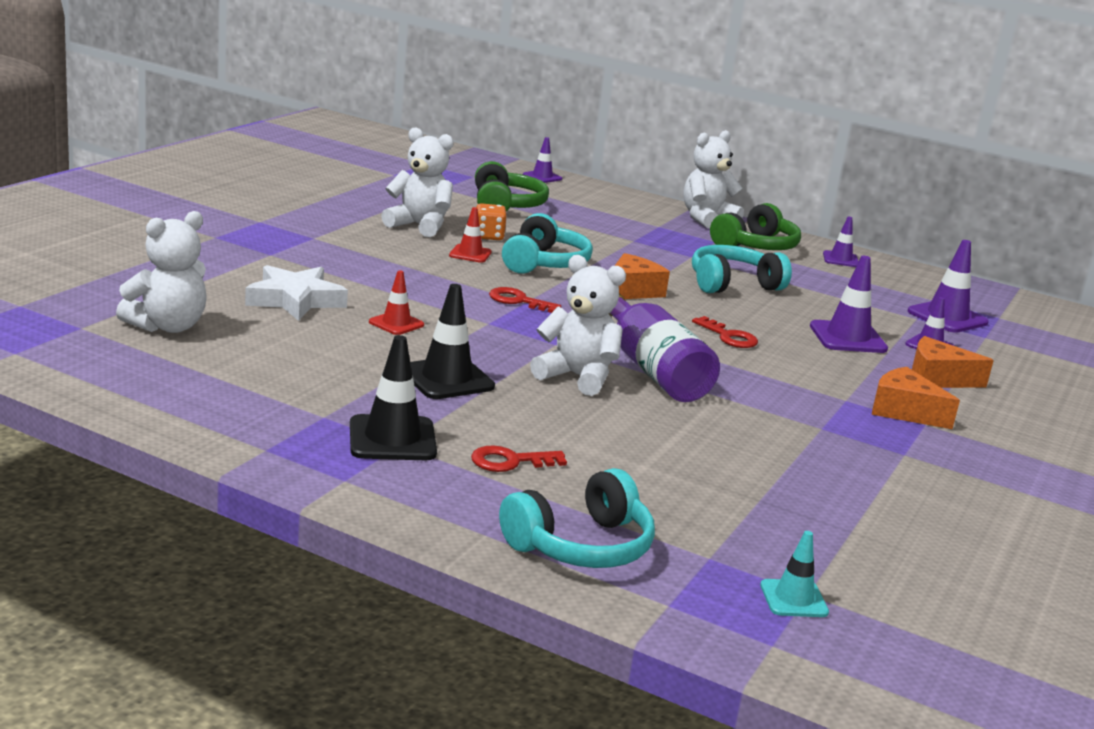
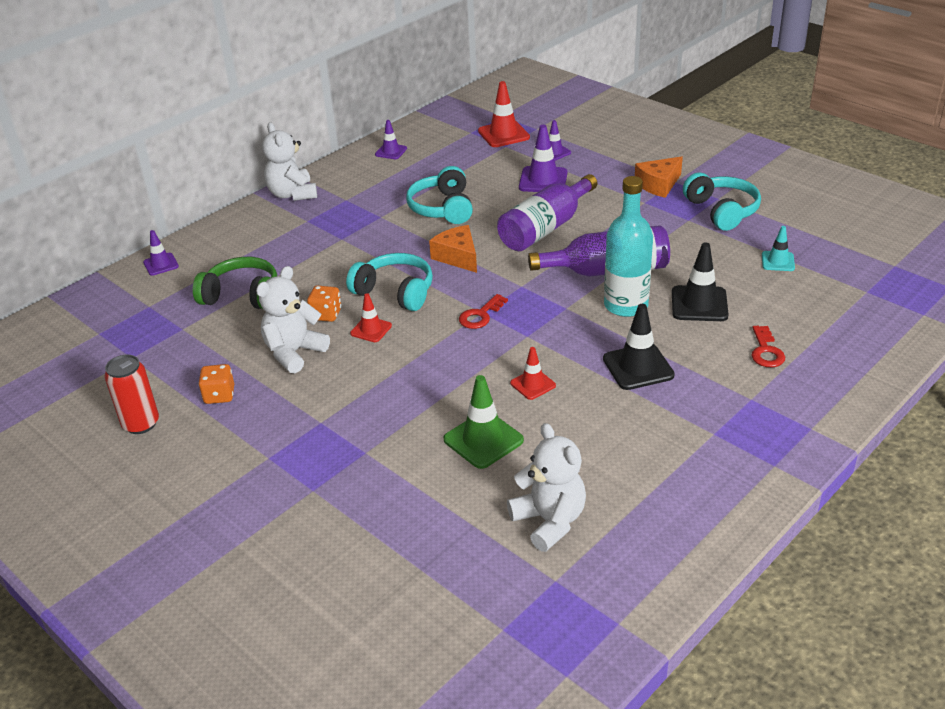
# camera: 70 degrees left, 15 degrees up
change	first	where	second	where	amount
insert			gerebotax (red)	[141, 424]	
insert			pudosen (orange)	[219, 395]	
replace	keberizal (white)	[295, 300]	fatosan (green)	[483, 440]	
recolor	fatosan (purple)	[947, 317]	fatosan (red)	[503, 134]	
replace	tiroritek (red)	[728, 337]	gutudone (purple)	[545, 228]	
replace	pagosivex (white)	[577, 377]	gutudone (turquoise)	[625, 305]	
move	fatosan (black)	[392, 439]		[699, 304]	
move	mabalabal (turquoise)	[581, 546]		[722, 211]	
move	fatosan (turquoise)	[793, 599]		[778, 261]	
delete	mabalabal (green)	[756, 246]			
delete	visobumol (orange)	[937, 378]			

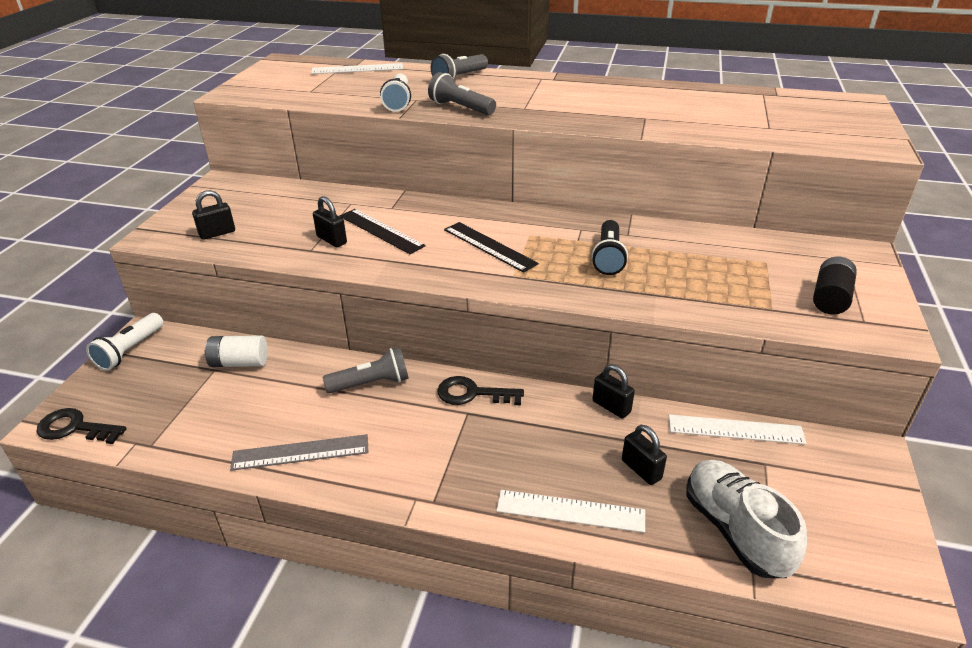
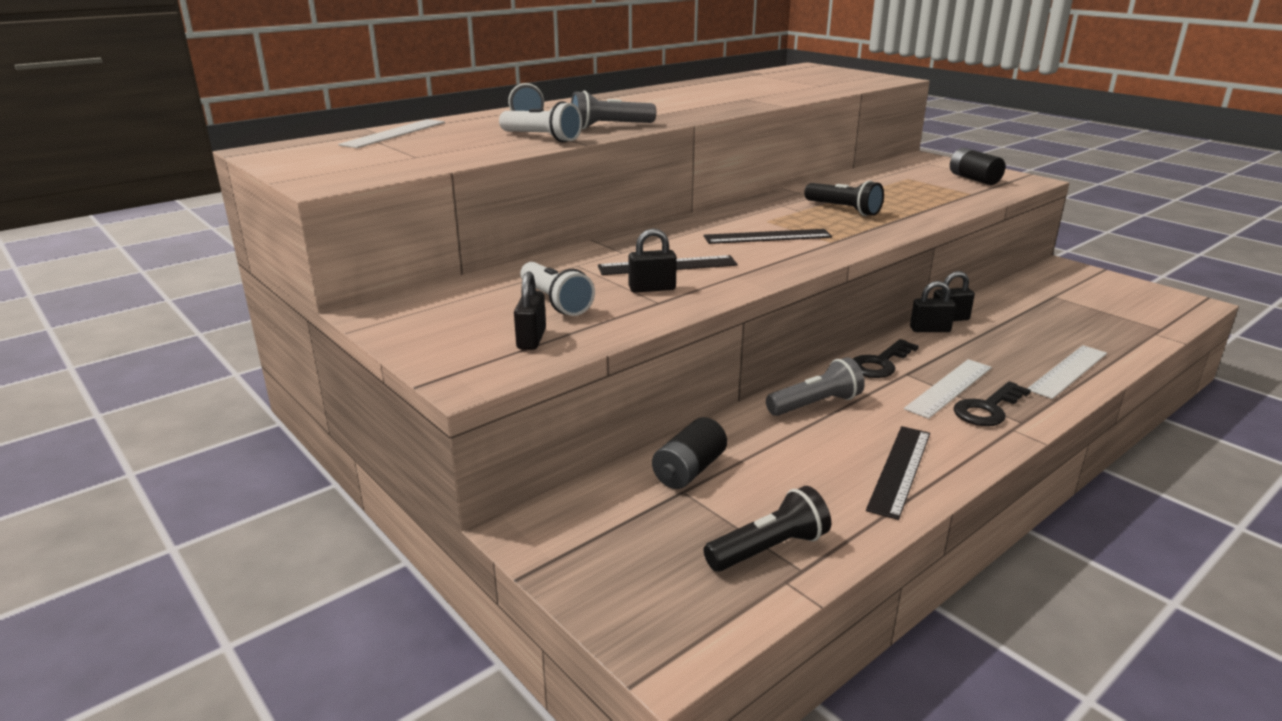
# camera: 55 degrees left, 10 degrees down
change	first	where	second	where	amount
move	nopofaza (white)	[130, 350]		[555, 302]	
recolor	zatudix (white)	[239, 362]	zatudix (black)	[689, 470]	
insert			nopofaza (black)	[768, 549]	
rotate	nopofaza (grey)	[371, 383]		[815, 404]	45 degrees clockwise
recolor	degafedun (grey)	[300, 452]	degafedun (black)	[900, 470]	
move	degafedun (white)	[735, 429]		[949, 388]	
move	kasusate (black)	[641, 469]		[930, 330]	
move	tiroritek (black)	[75, 428]		[988, 409]	
delete	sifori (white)	[735, 530]			

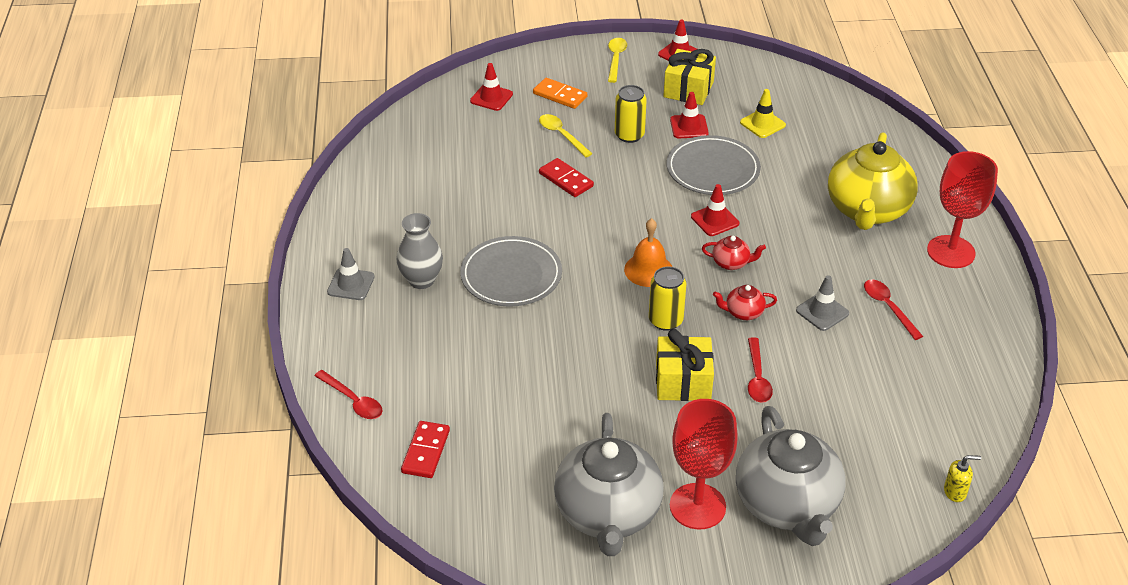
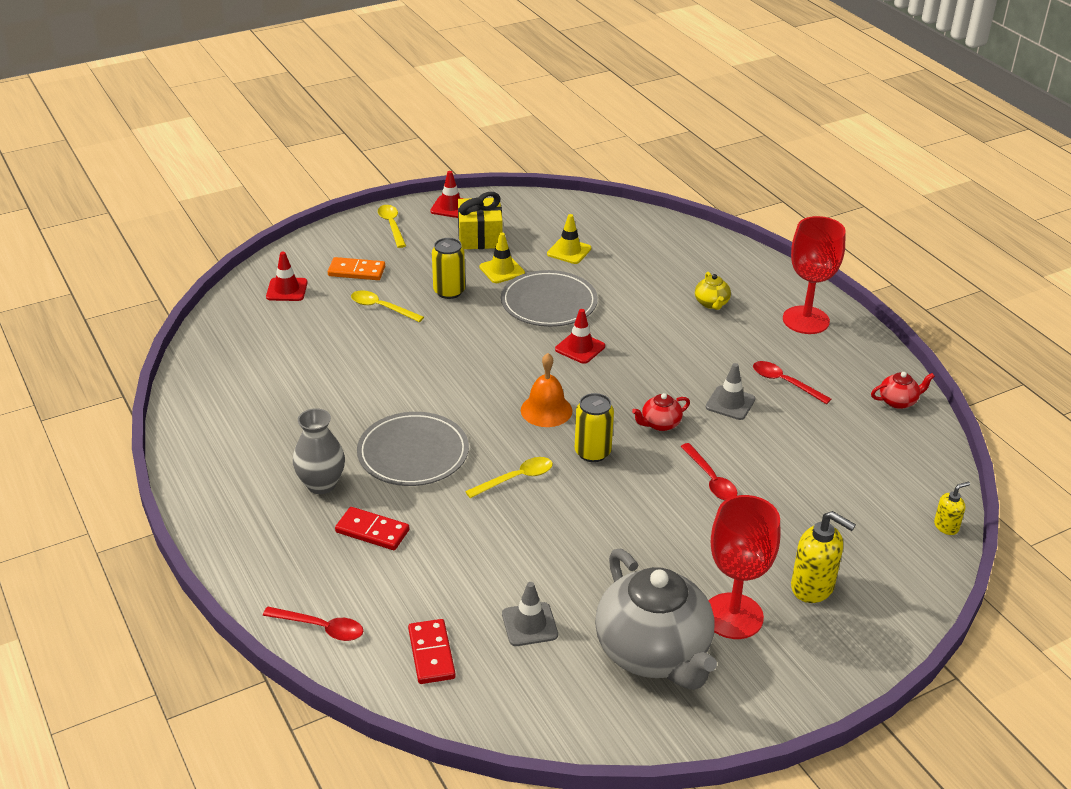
# camera: 25 degrees left, 5 degrees down
change	first	where	second	where	amount
move	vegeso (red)	[566, 180]		[372, 531]	
insert			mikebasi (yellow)	[516, 478]	
recolor	fatosan (red)	[689, 127]	fatosan (yellow)	[502, 270]	
move	fatosan (grey)	[351, 284]		[529, 624]	
resize	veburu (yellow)	[867, 210]		[711, 303]	x0.41
replace	veburu (grey)	[787, 505]	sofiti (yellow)	[813, 587]	
move	veburu (red)	[731, 263]		[898, 401]	
delete	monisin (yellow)	[683, 382]			

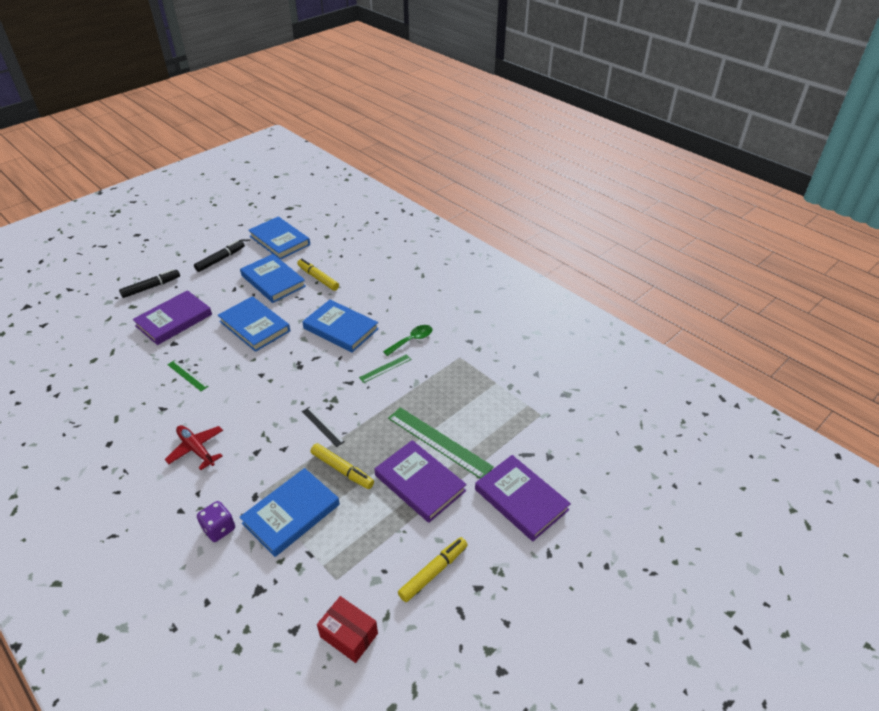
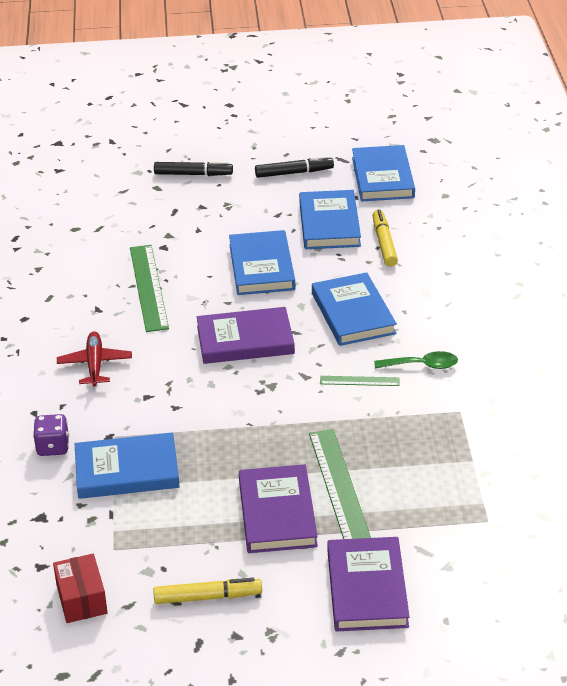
# camera: 40 degrees right, 5 degrees down
change	first	where	second	where	amount
resize	degafedun (green)	[187, 375]		[148, 287]	x1.94
move	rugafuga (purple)	[174, 320]		[245, 340]	
delete	degafedun (black)	[322, 426]			
delete	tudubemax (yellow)	[342, 470]			

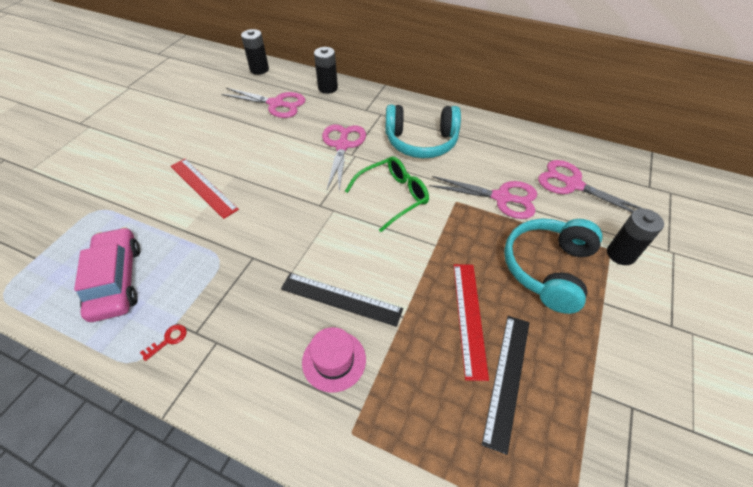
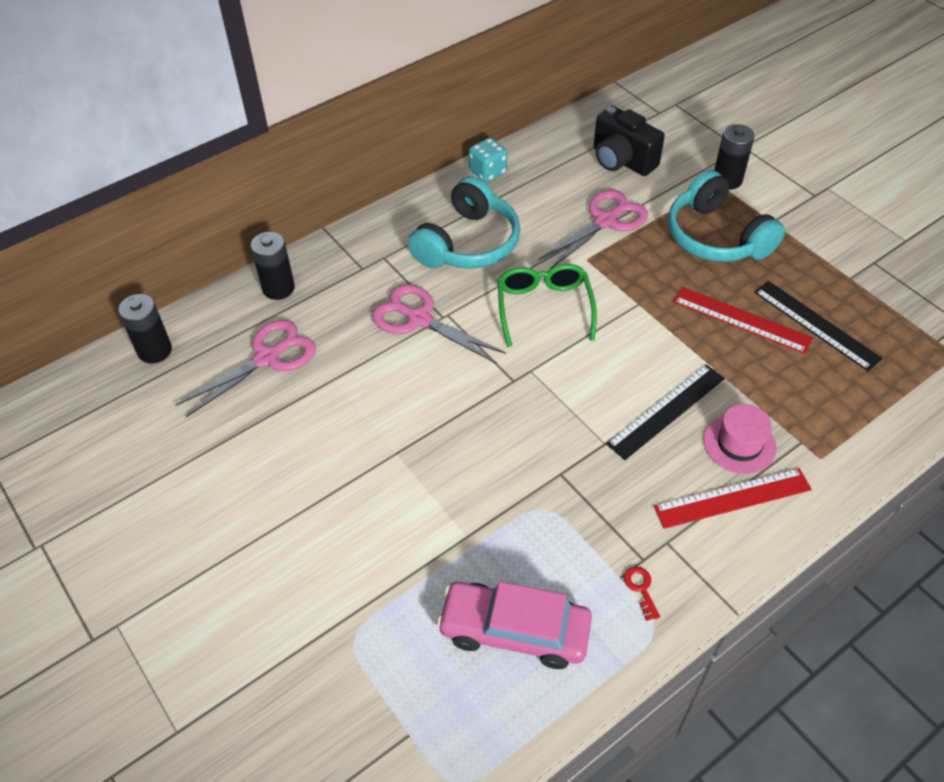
# camera: 60 degrees left, 0 degrees up
change	first	where	second	where	amount
insert			pudosen (turquoise)	[488, 172]	
replace	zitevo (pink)	[572, 184]	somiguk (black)	[622, 160]	
move	degafedun (red)	[203, 187]		[732, 498]	

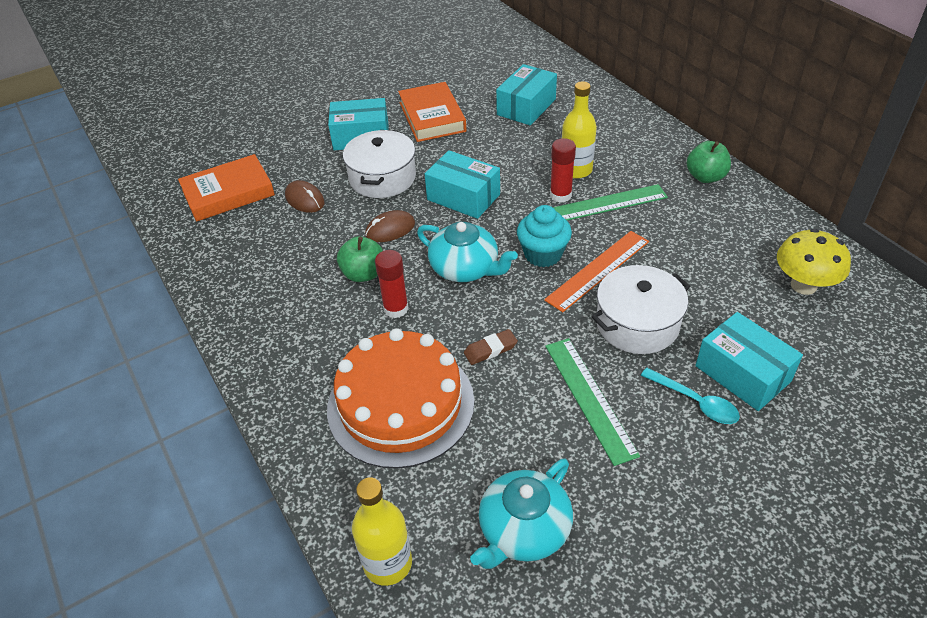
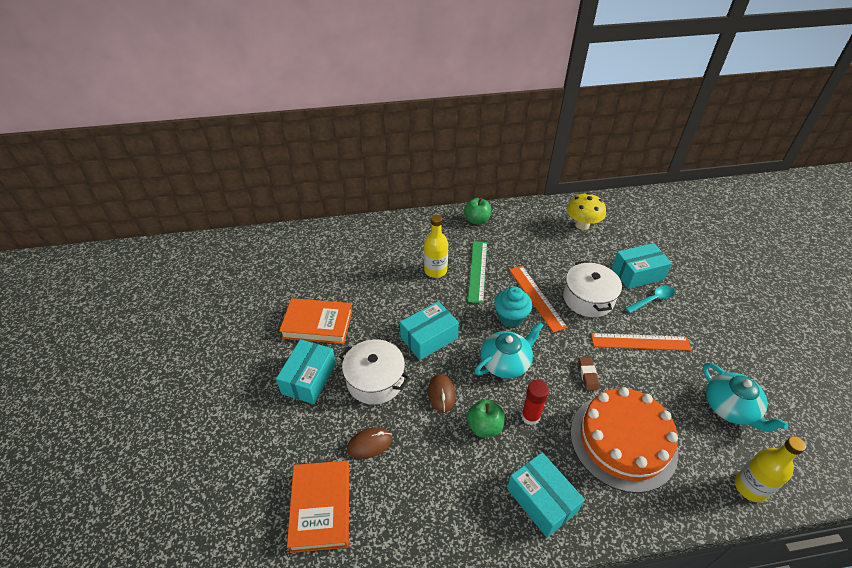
# camera: 70 degrees left, 0 degrees up
change	first	where	second	where	amount
move	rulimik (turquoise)	[526, 107]		[541, 500]	
recolor	degafedun (green)	[590, 398]	degafedun (orange)	[640, 342]	
delete	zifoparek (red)	[560, 195]			

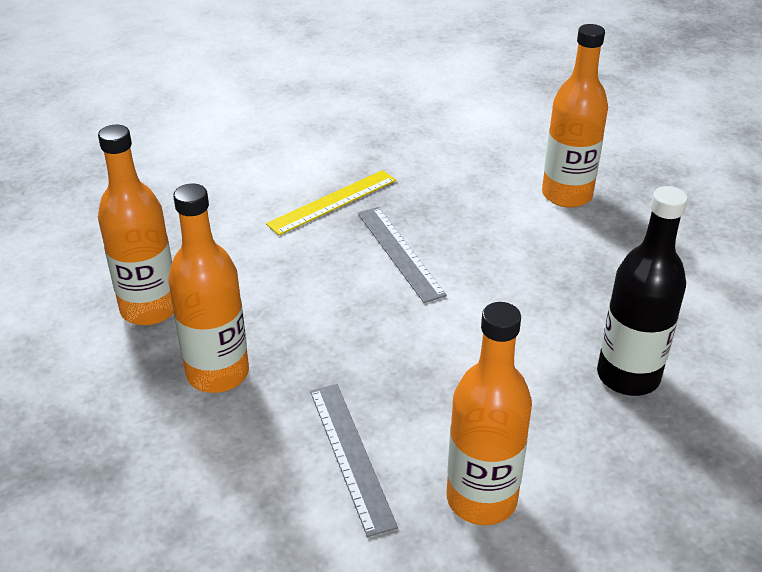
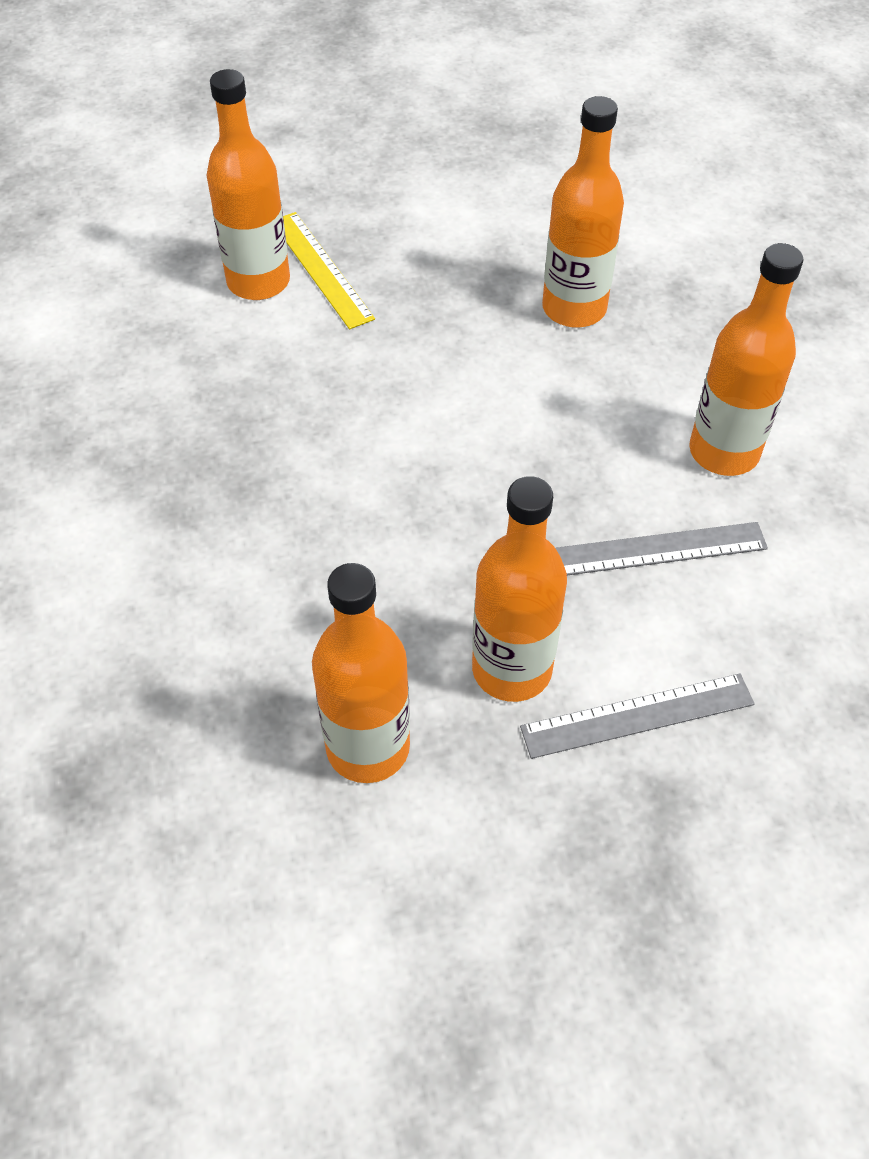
# camera: 80 degrees left, 15 degrees up
change	first	where	second	where	amount
move	degafedun (yellow)	[333, 202]		[321, 269]	
move	degafedun (grey)	[399, 253]		[637, 715]	
recolor	gutudone (black)	[628, 376]	gutudone (orange)	[574, 308]	

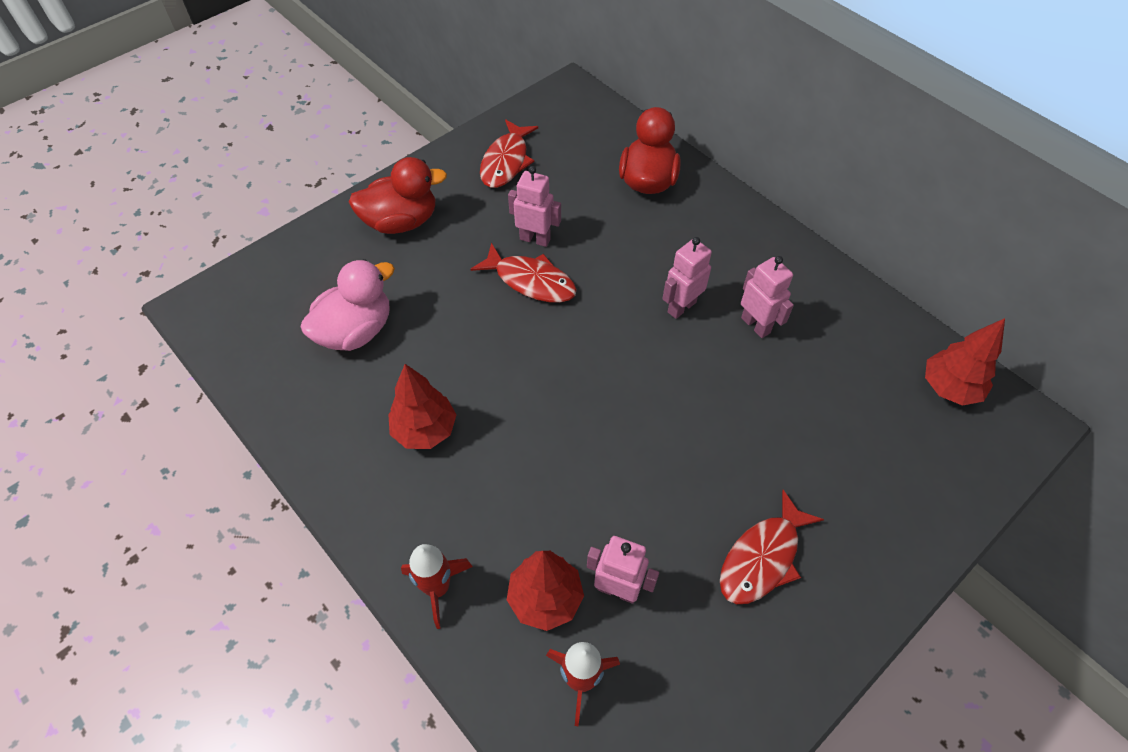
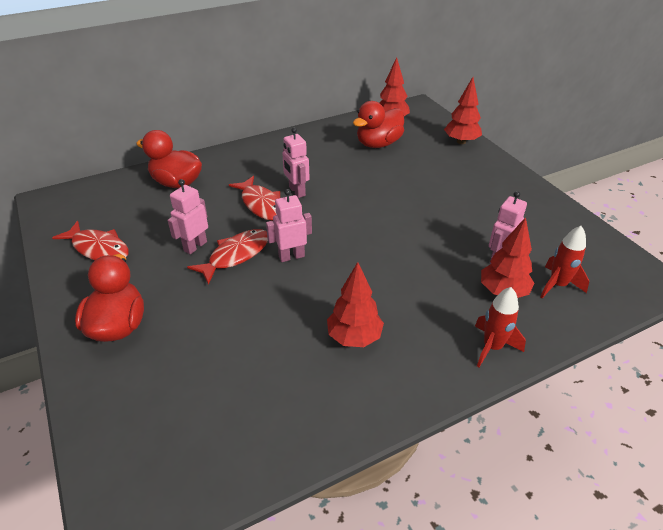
# camera: 75 degrees left, 15 degrees down
change	first	where	second	where	amount
move	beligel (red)	[762, 557]		[261, 204]	
move	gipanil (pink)	[756, 325]		[291, 256]	
insert			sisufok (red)	[378, 144]	
insert			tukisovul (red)	[461, 142]	
delete	sisufok (pink)	[356, 331]			

